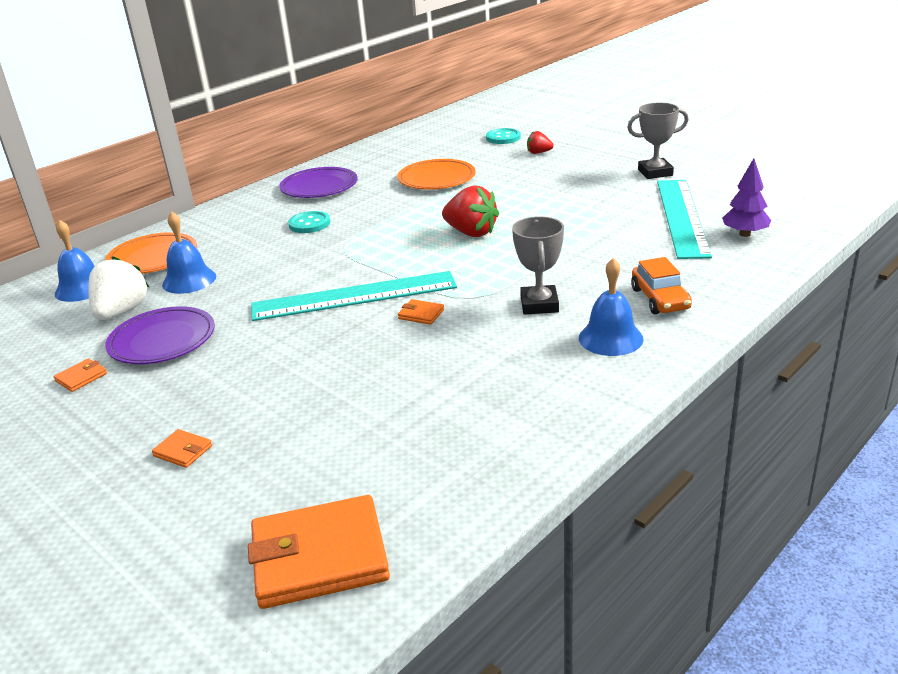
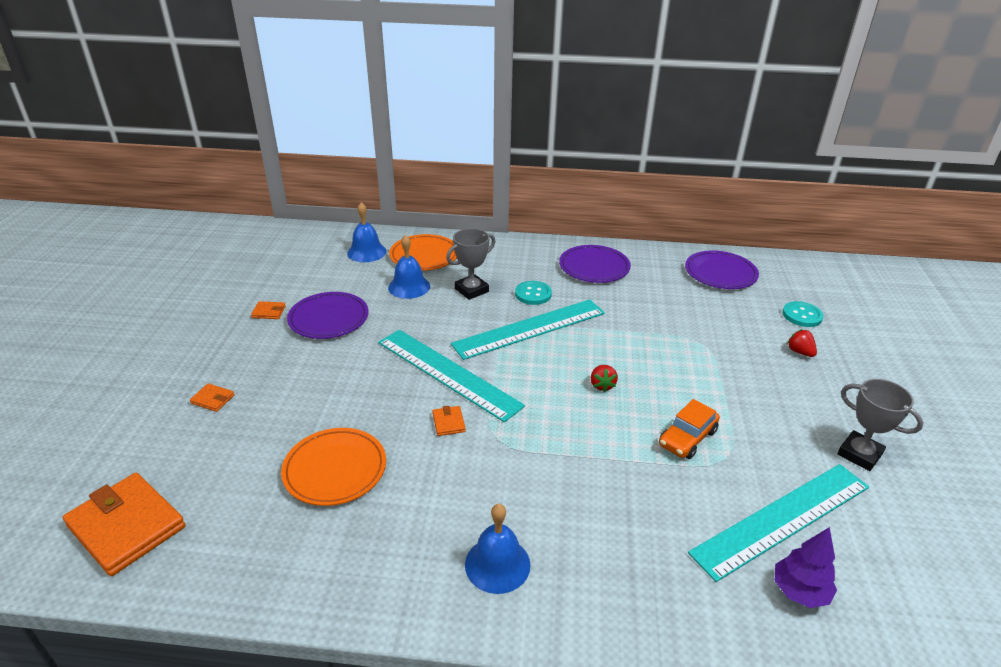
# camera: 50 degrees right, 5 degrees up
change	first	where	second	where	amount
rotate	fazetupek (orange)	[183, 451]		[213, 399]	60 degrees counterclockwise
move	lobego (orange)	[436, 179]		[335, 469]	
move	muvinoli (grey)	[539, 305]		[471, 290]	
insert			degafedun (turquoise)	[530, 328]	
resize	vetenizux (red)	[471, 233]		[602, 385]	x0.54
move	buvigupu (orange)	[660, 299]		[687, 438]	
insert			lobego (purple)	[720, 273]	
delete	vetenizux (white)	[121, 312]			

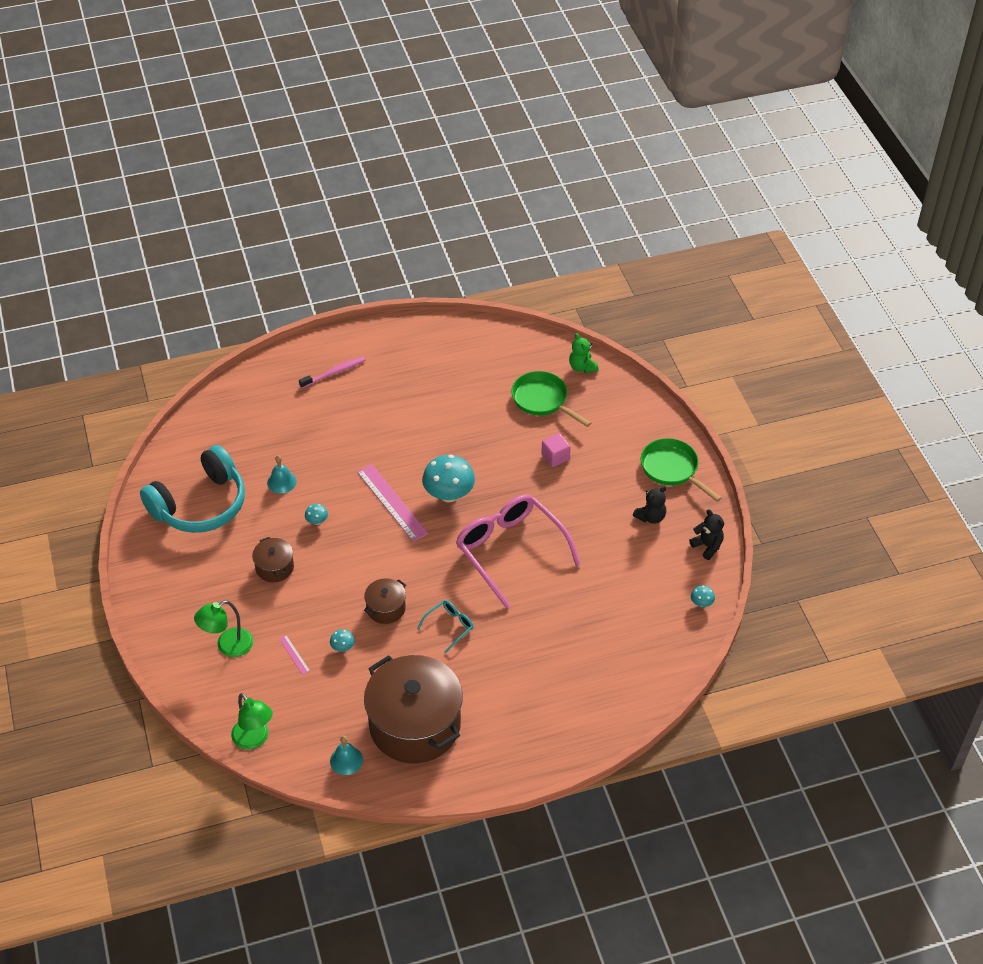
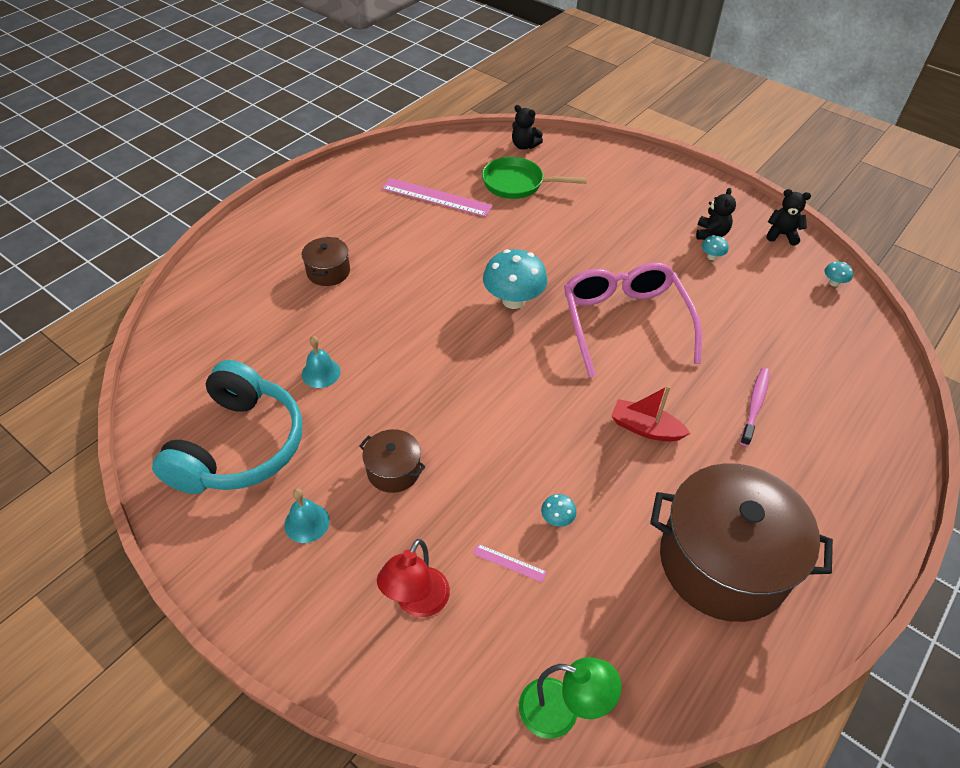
# camera: 35 degrees left, 0 degrees up
change	first	where	second	where	amount
move	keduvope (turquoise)	[346, 760]		[307, 522]	
move	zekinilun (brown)	[386, 608]		[328, 272]	
recolor	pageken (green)	[228, 646]	pageken (red)	[417, 603]	
move	degafedun (pink)	[392, 502]		[436, 197]	
recolor	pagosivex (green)	[582, 367]	pagosivex (black)	[524, 146]	
rotate	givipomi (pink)	[510, 550]		[624, 322]	60 degrees clockwise
replace	givipomi (turquoise)	[449, 626]	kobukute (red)	[645, 428]	
move	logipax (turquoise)	[317, 521]		[711, 257]	
move	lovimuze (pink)	[334, 373]		[755, 405]	
delete	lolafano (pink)	[555, 457]			
delete	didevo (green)	[672, 469]			

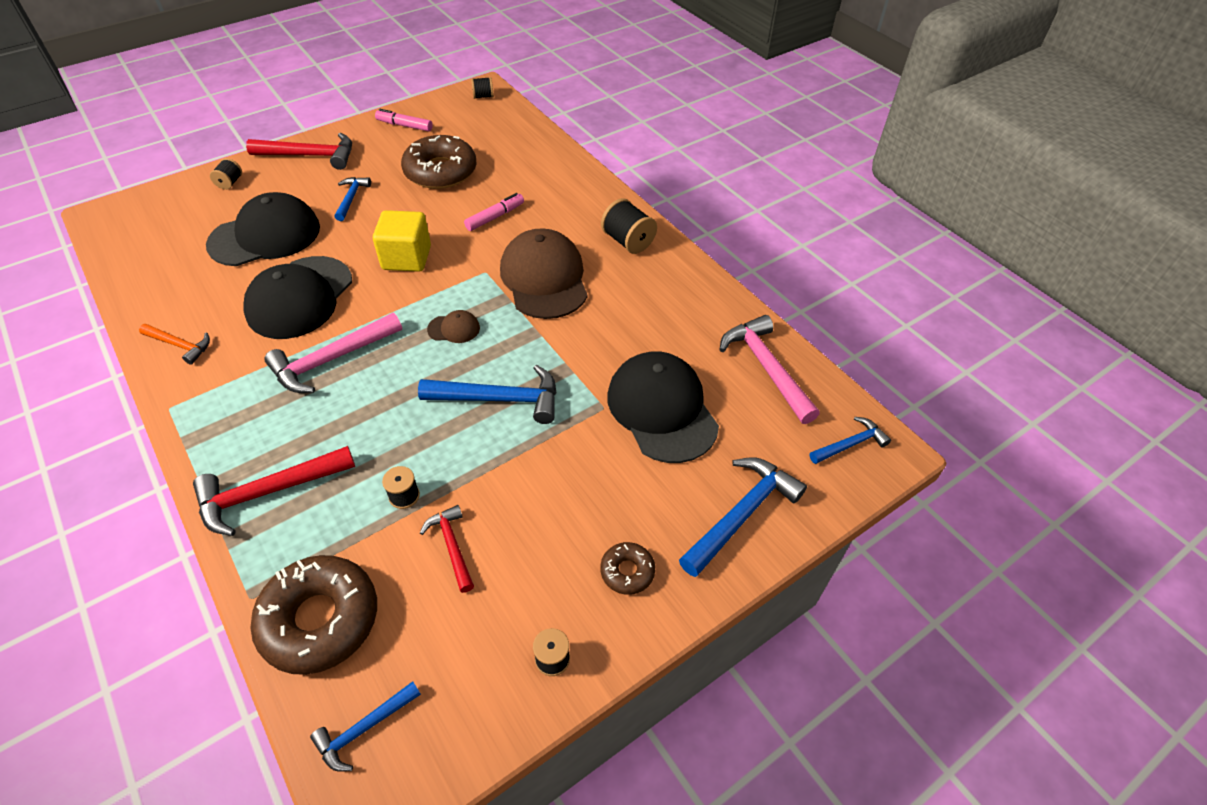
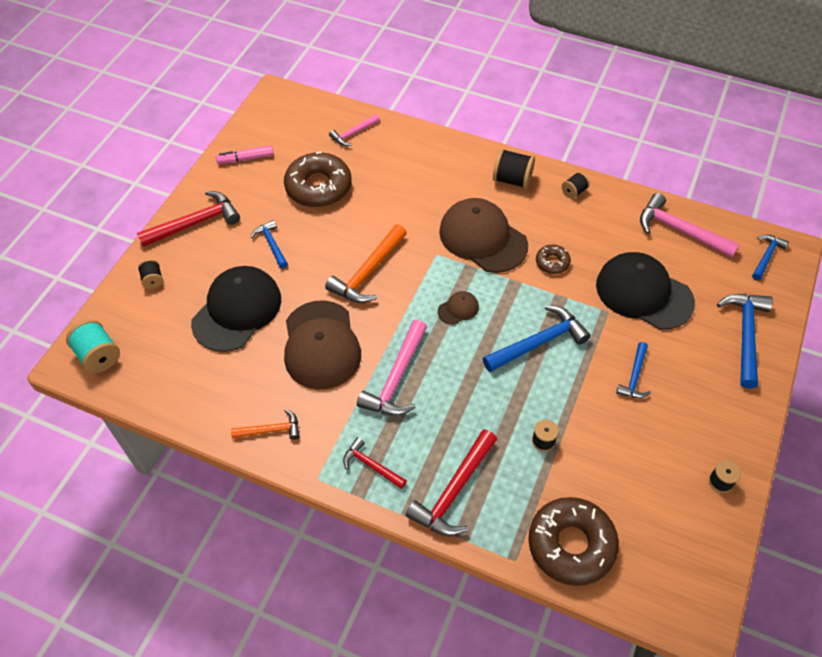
# camera: 30 degrees left, 5 degrees up
change	first	where	second	where	amount
insert			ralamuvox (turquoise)	[99, 356]	
recolor	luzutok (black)	[300, 297]	luzutok (brown)	[321, 345]	
replace	lolafano (yellow)	[406, 258]	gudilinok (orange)	[368, 272]	
insert			gudilinok (pink)	[353, 133]	
move	gudilinok (red)	[452, 546]		[371, 465]	
move	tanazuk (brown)	[627, 571]		[552, 262]	
move	ralamuvox (black)	[483, 96]		[574, 191]	
move	gudilinok (blue)	[364, 728]		[634, 376]	
delete	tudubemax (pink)	[495, 217]			

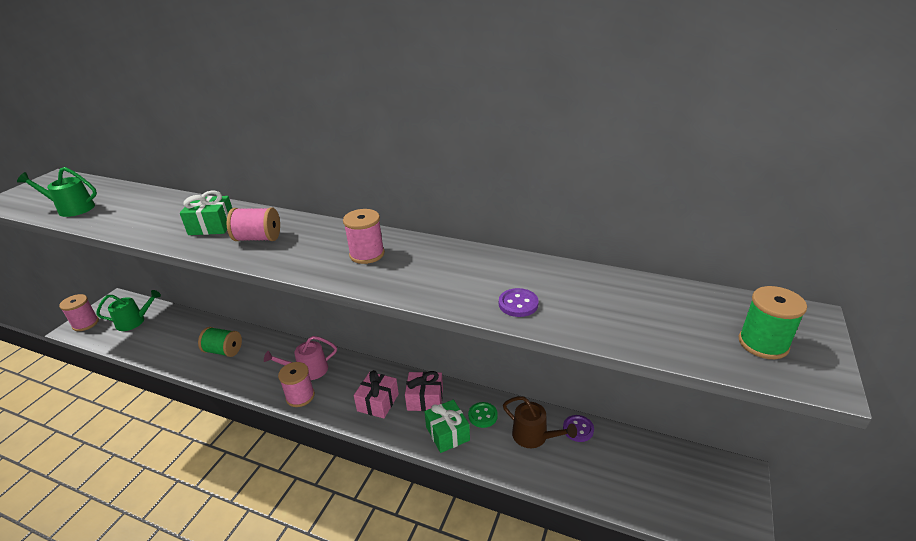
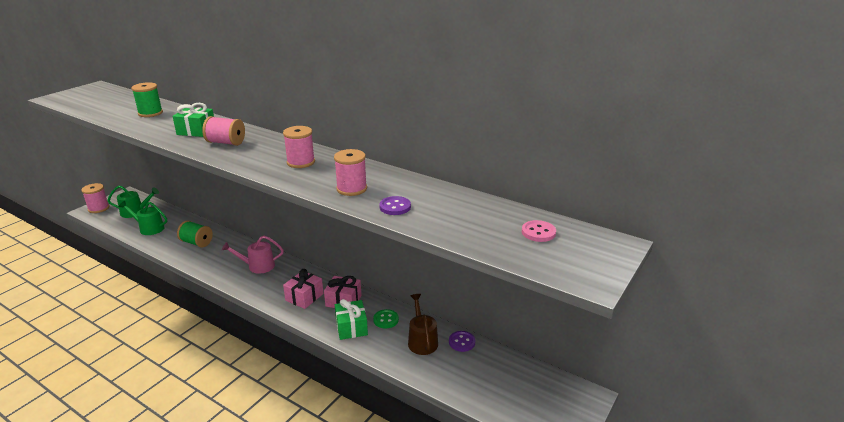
# camera: 10 degrees right, 5 degrees down
change	first	where	second	where	amount
move	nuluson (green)	[72, 208]		[149, 228]	
move	ralamuvox (green)	[763, 343]		[150, 113]	
move	ralamuvox (pink)	[300, 396]		[351, 189]	
rotate	nuluson (brown)	[534, 436]		[422, 341]	150 degrees counterclockwise
insert			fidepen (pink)	[538, 232]	

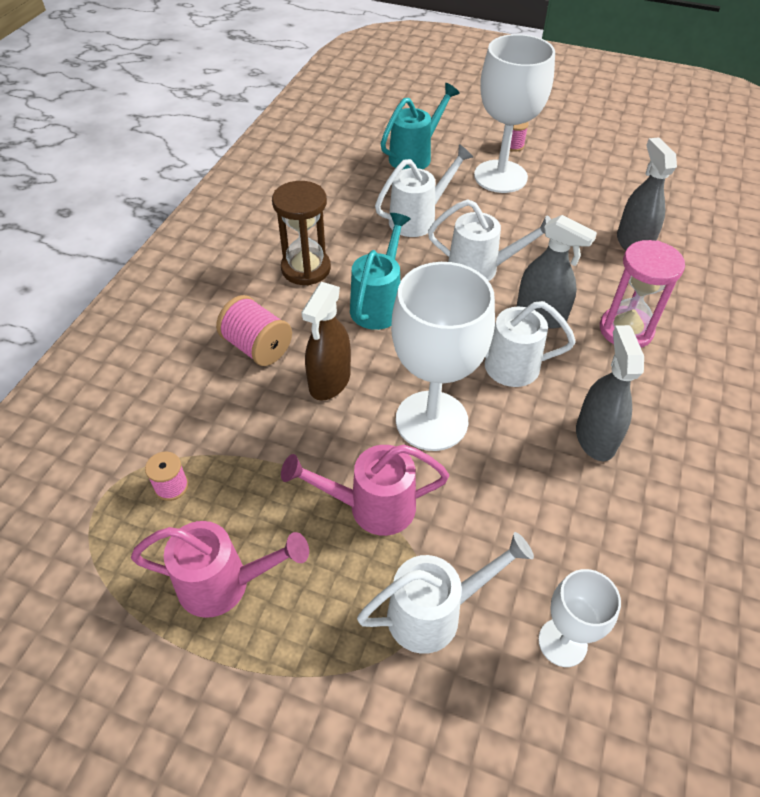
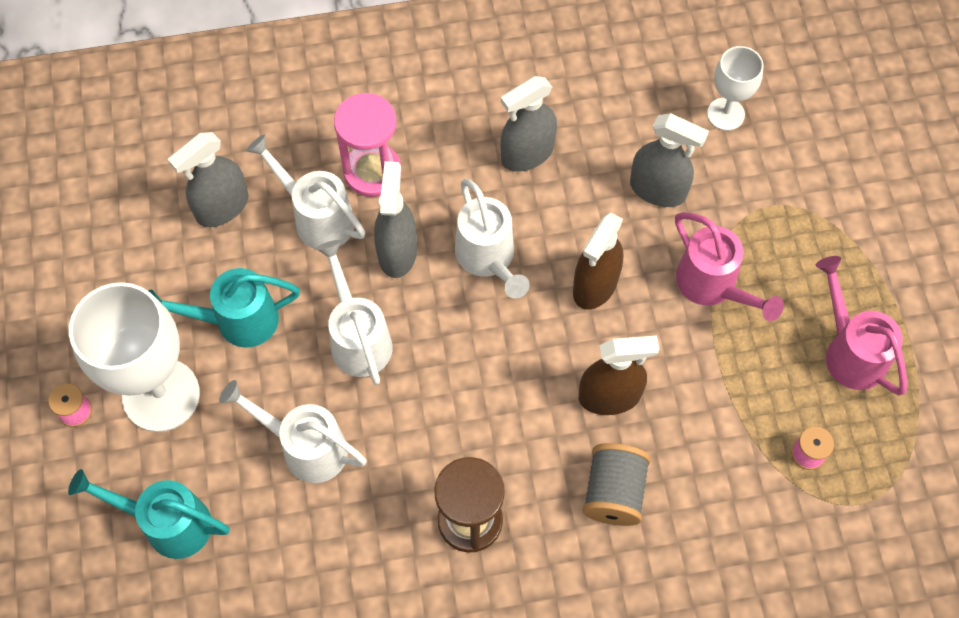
# camera: 120 degrees left, 15 degrees up
change	first	where	second	where	amount
move	nuluson (turquoise)	[378, 304]		[237, 321]	
move	nuluson (white)	[434, 613]		[317, 218]	
replace	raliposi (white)	[431, 420]	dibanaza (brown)	[595, 285]	
recolor	ralamuvox (pink)	[257, 347]	ralamuvox (grey)	[613, 492]	
insert			dibanaza (grey)	[658, 189]	

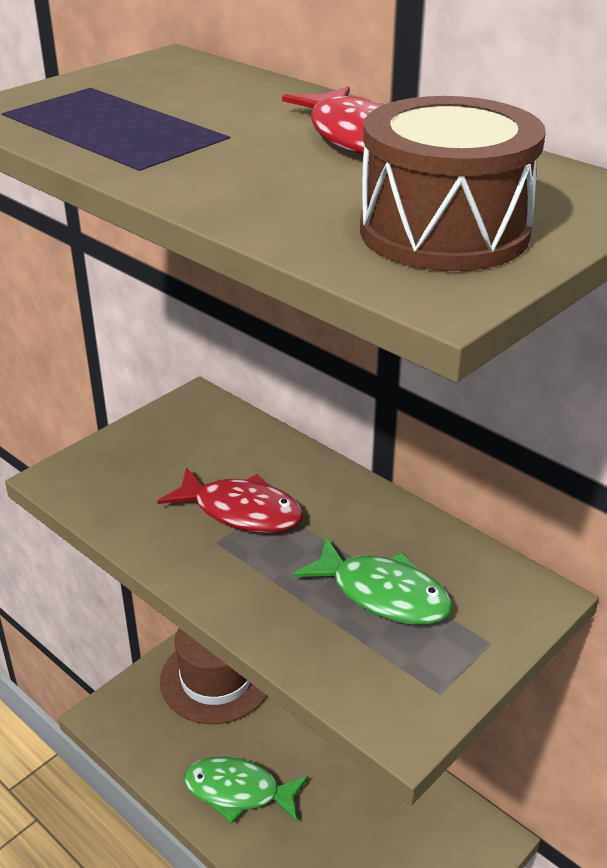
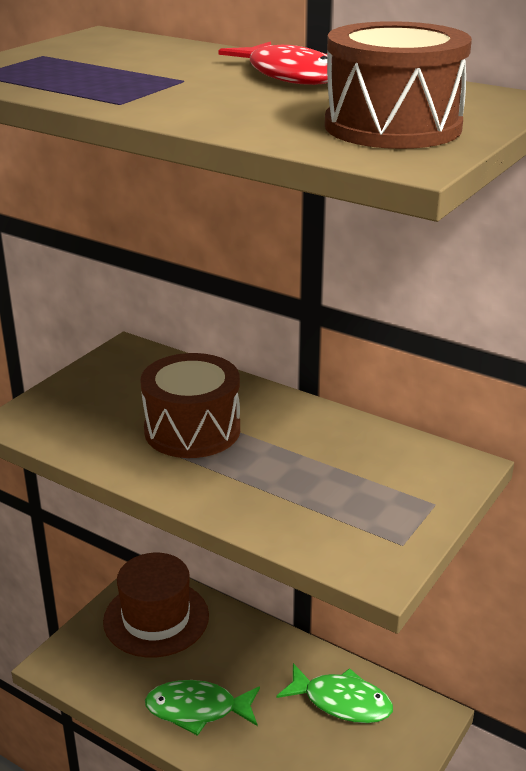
# camera: 10 degrees left, 5 degrees down
change	first	where	second	where	amount
replace	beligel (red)	[241, 511]	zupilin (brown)	[192, 430]	
move	beligel (green)	[382, 594]		[341, 702]	

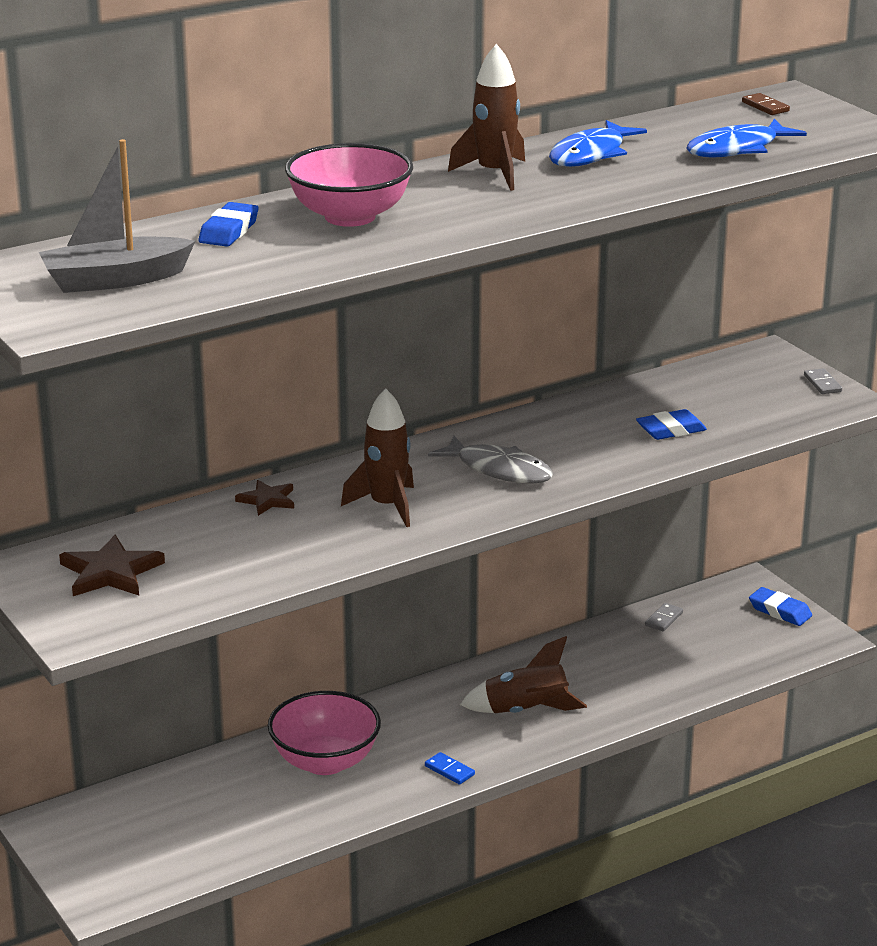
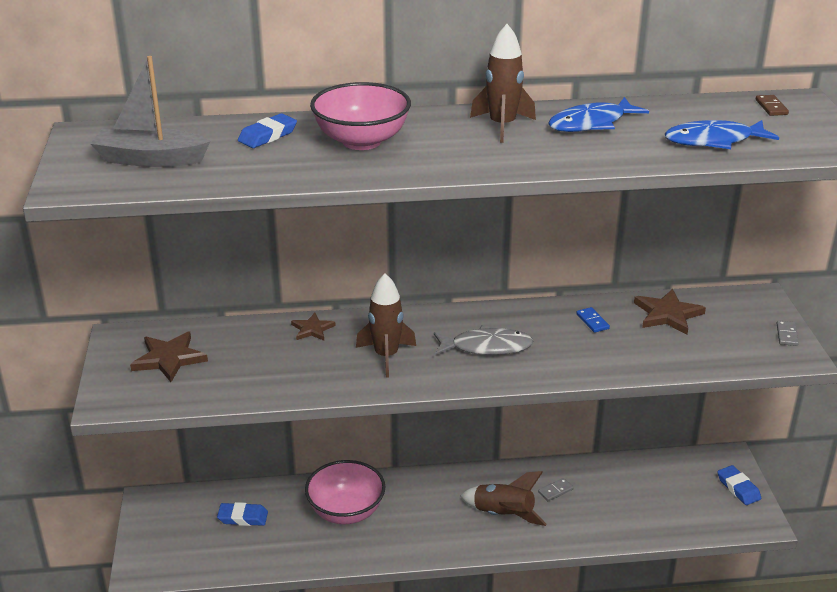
# camera: 25 degrees right, 5 degrees up
change	first	where	second	where	amount
move	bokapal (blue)	[671, 430]		[243, 517]	
rotate	beligel (grey)	[499, 470]		[486, 347]	60 degrees counterclockwise
move	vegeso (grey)	[663, 619]		[555, 491]	
move	vegeso (blue)	[449, 770]		[592, 321]	
insert			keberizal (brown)	[667, 314]	

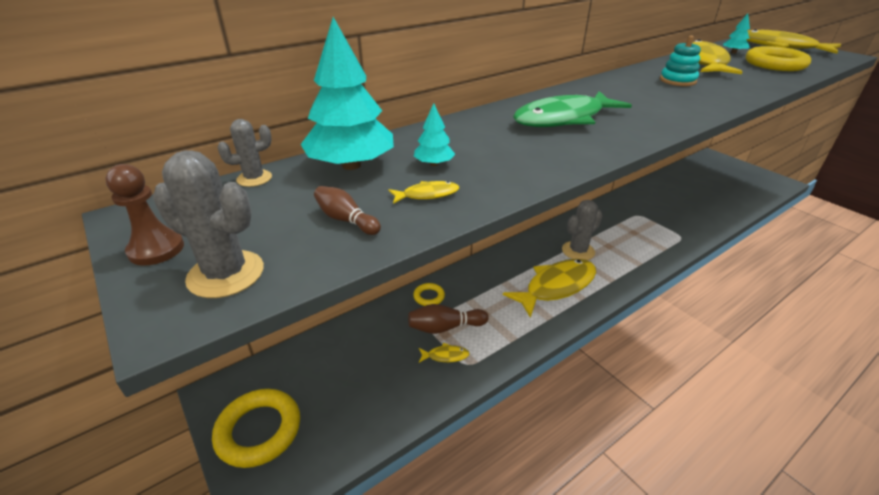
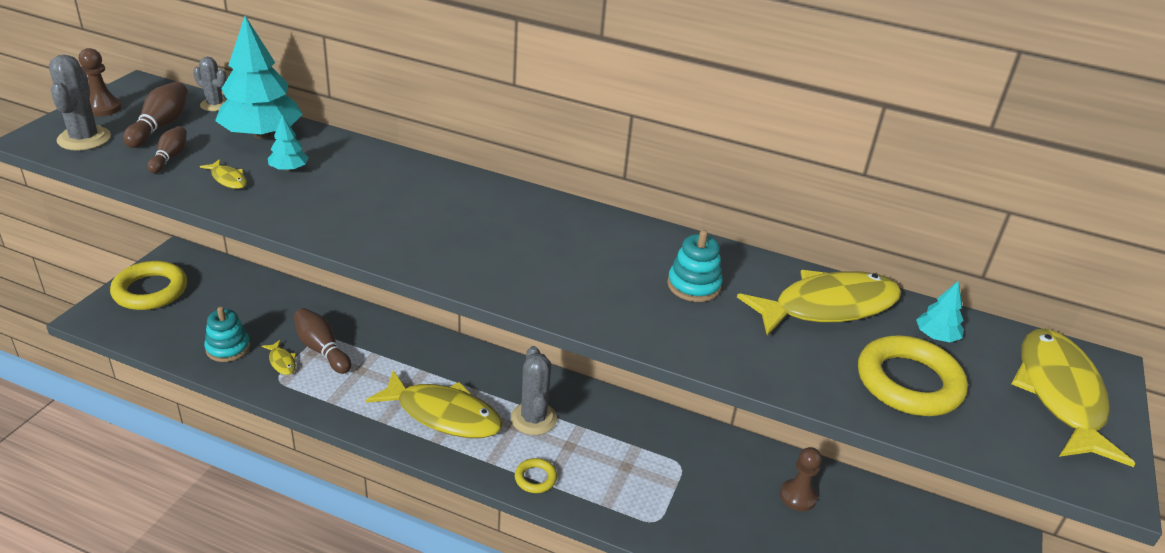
# camera: 55 degrees right, 0 degrees up
change	first	where	second	where	amount
insert			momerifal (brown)	[160, 126]	
insert			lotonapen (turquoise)	[228, 348]	
rotate	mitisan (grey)	[578, 251]		[533, 418]	60 degrees clockwise
move	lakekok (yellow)	[429, 297]		[535, 478]	
insert			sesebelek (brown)	[798, 496]	
delete	beligel (green)	[564, 119]			

